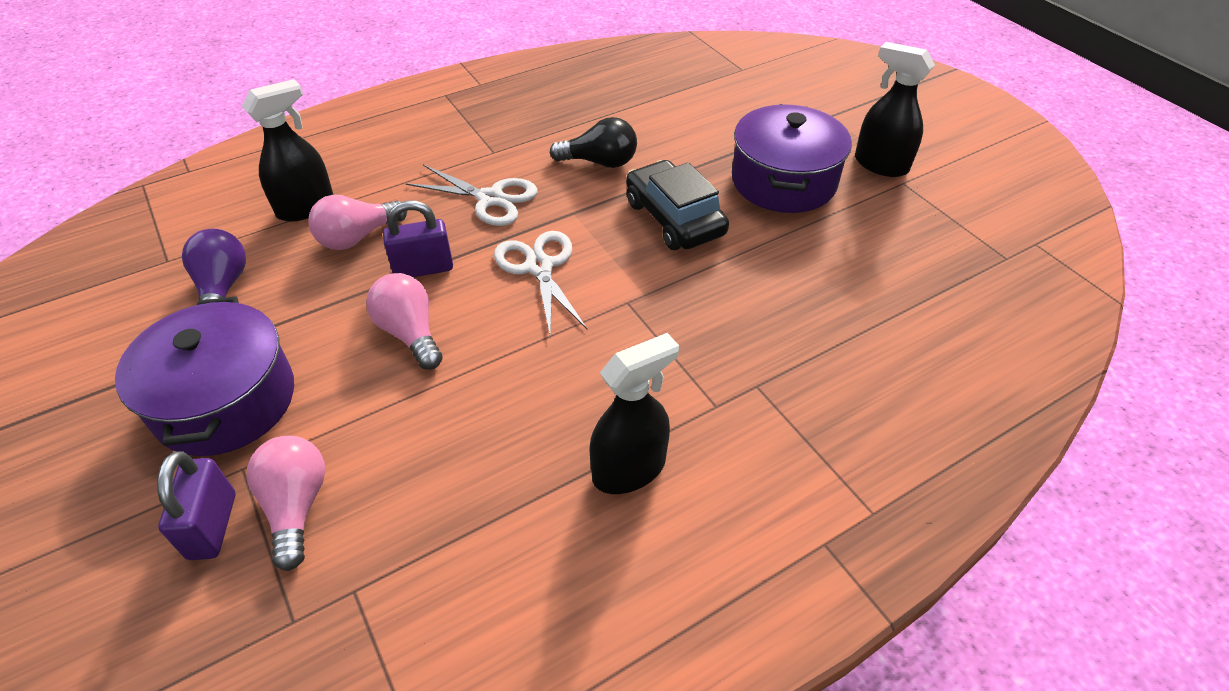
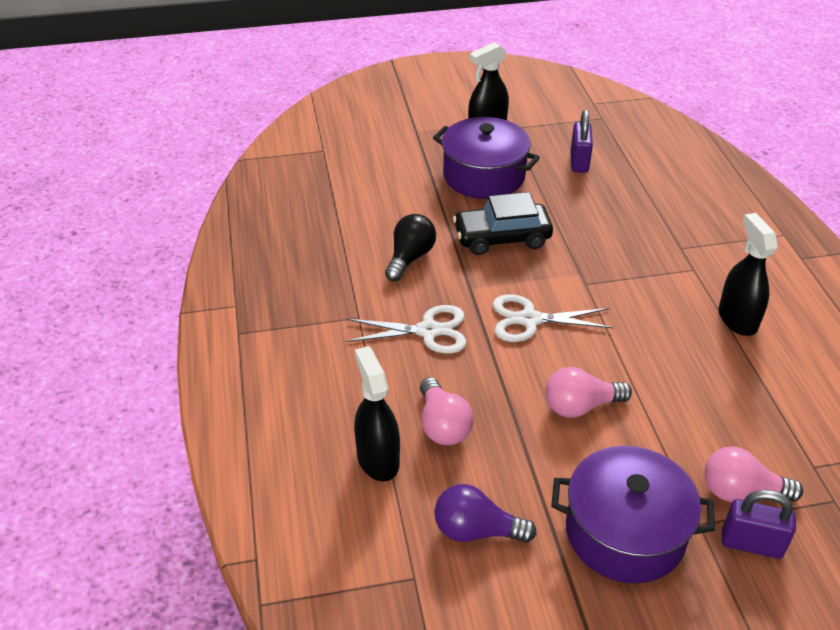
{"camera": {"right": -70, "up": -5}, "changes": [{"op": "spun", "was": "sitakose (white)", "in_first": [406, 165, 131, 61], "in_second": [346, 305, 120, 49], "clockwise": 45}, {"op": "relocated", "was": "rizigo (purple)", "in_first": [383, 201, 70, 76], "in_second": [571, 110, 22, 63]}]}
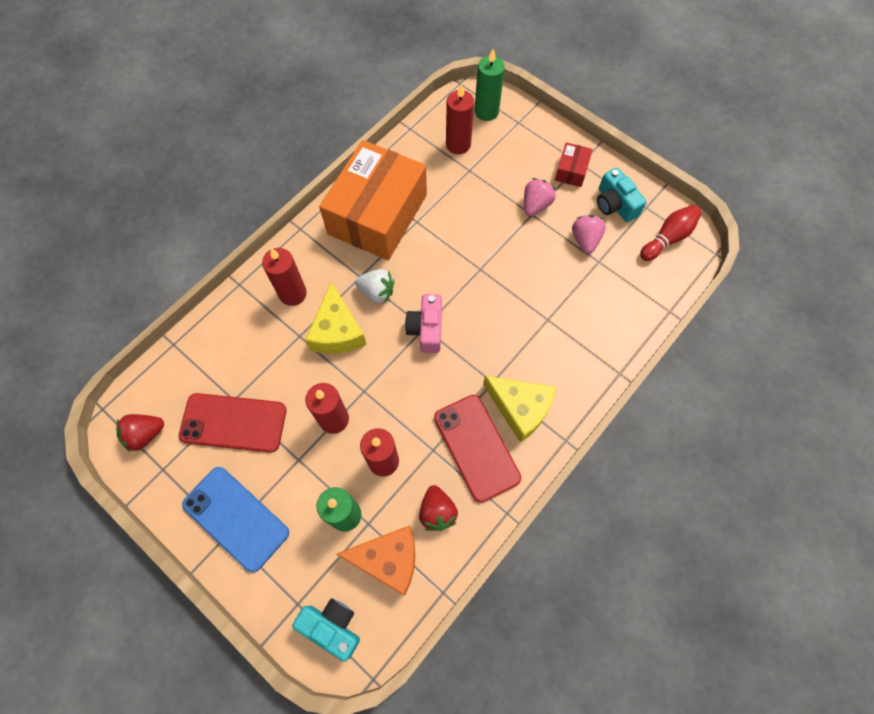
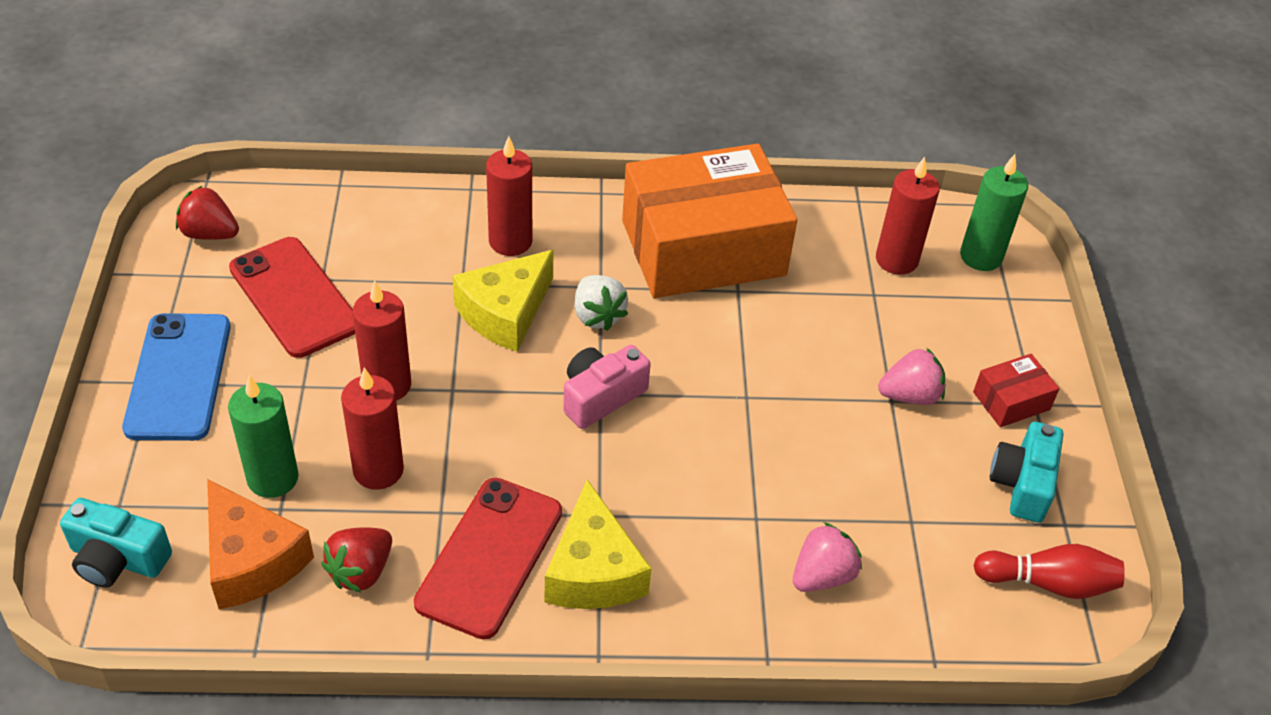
{"camera": {"right": 45, "up": -20}, "changes": [{"op": "relocated", "was": "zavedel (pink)", "in_first": [572, 215, 34, 39], "in_second": [793, 522, 69, 70]}, {"op": "spun", "was": "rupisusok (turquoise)", "in_first": [292, 598, 68, 64], "in_second": [60, 498, 112, 90], "clockwise": 120}]}
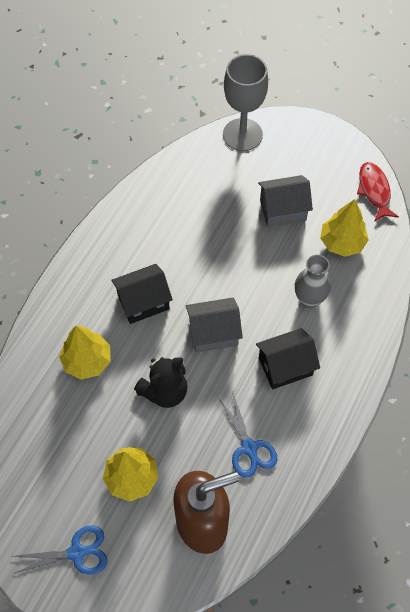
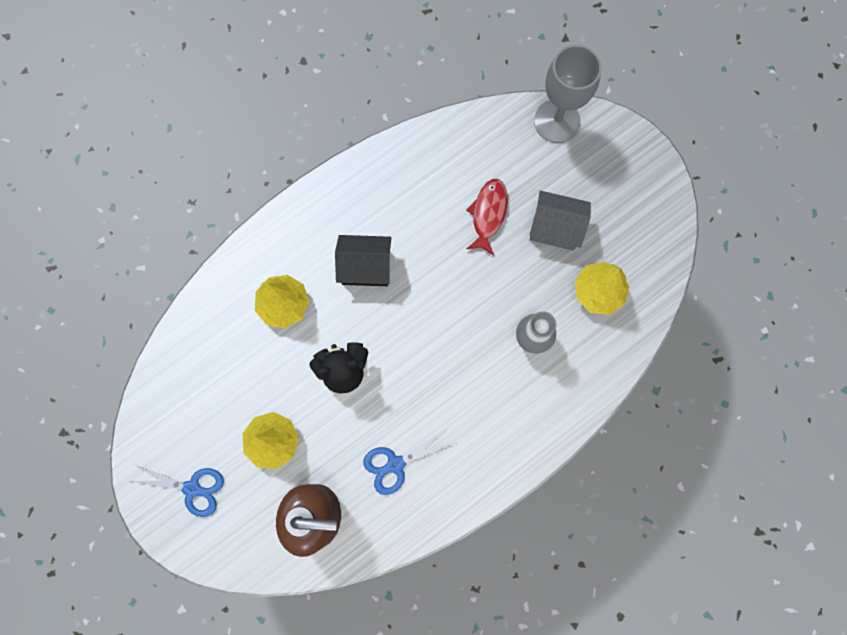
{"camera": {"right": 25, "up": 15}, "changes": [{"op": "relocated", "was": "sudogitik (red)", "in_first": [357, 162, 42, 60], "in_second": [466, 179, 42, 76]}, {"op": "missing", "was": "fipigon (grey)", "in_first": [186, 298, 57, 55]}, {"op": "missing", "was": "fipigon (black)", "in_first": [256, 328, 64, 61]}, {"op": "spun", "was": "sitakose (blue)", "in_first": [218, 391, 59, 87], "in_second": [363, 429, 92, 66], "clockwise": 60}]}
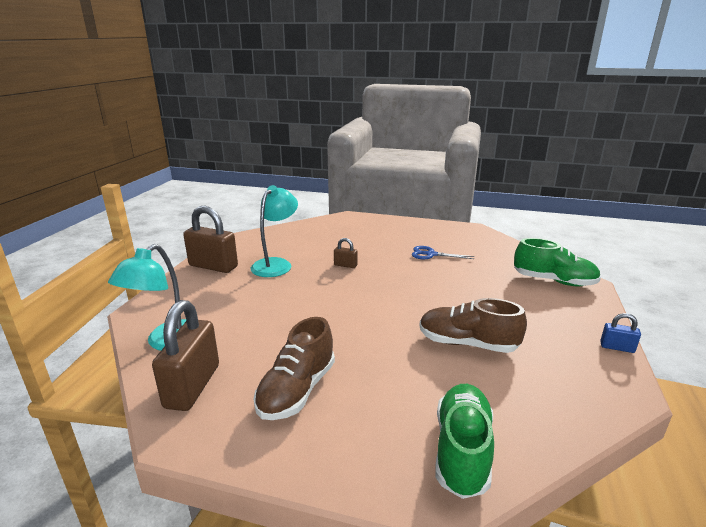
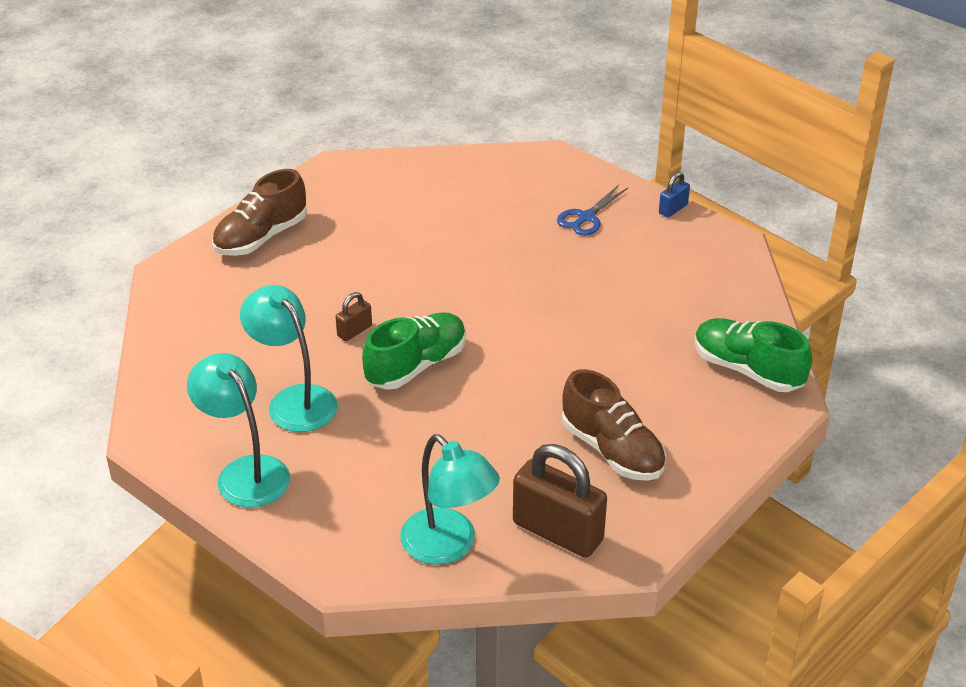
{"camera": {"right": -65, "up": 15}, "changes": [{"op": "exchanged", "was": "rizigo (brown)", "now": "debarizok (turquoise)", "in_first": [183, 206, 55, 67], "in_second": [187, 353, 103, 155]}, {"op": "relocated", "was": "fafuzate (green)", "in_first": [514, 238, 87, 48], "in_second": [362, 312, 104, 78]}, {"op": "relocated", "was": "sitakose (blue)", "in_first": [412, 246, 62, 13], "in_second": [557, 185, 71, 51]}, {"op": "relocated", "was": "fafuzate (brown)", "in_first": [419, 298, 108, 55], "in_second": [212, 169, 95, 87]}]}
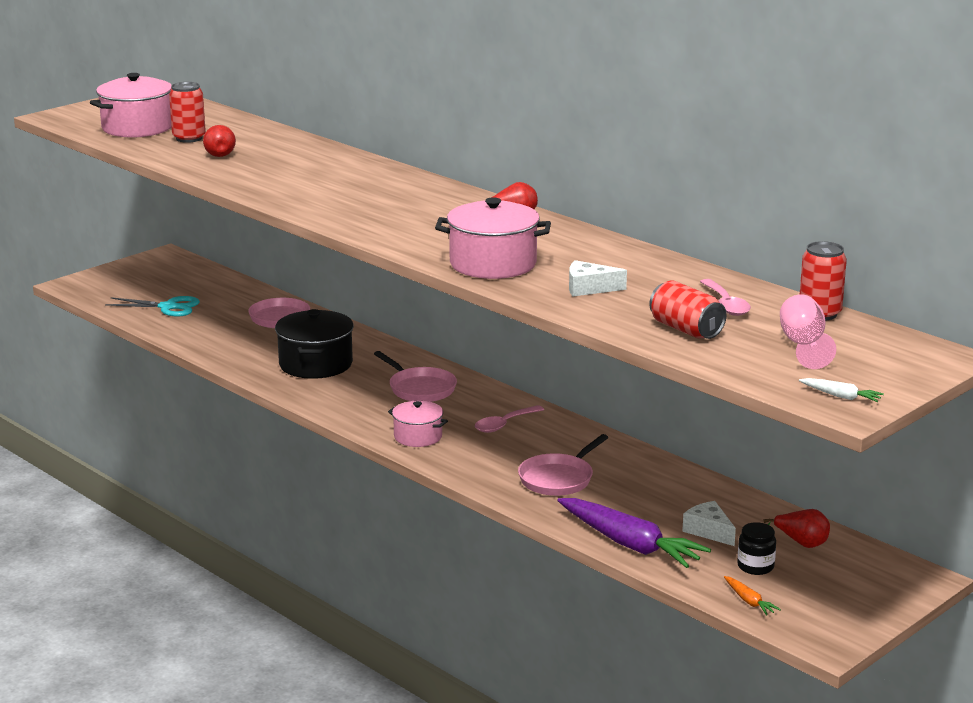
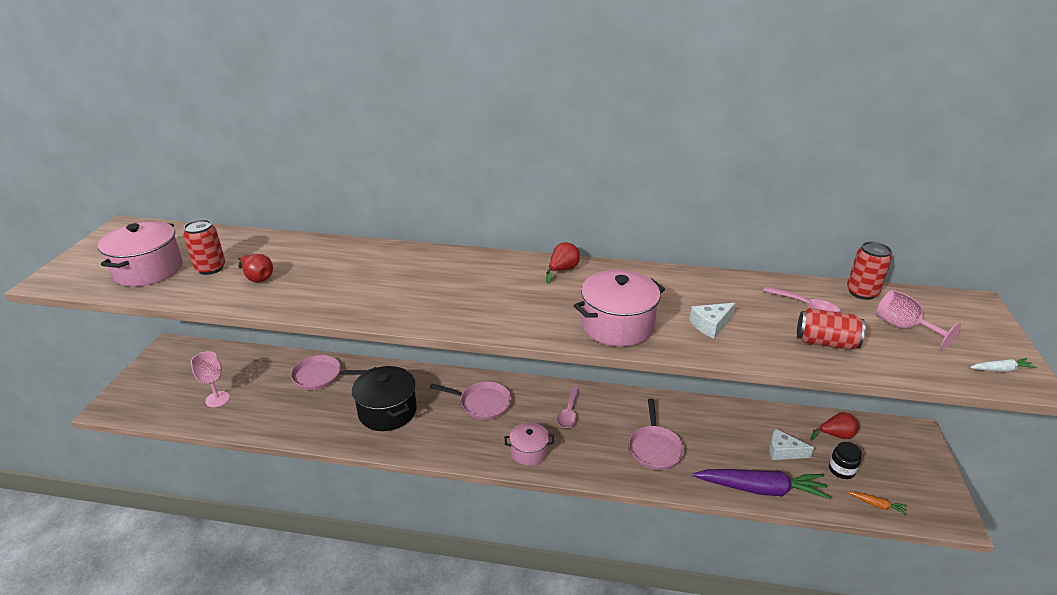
{"camera": {"right": -35, "up": 10}, "changes": [{"op": "exchanged", "was": "sitakose (turquoise)", "now": "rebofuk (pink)", "in_first": [105, 296, 95, 21], "in_second": [191, 351, 39, 56]}]}
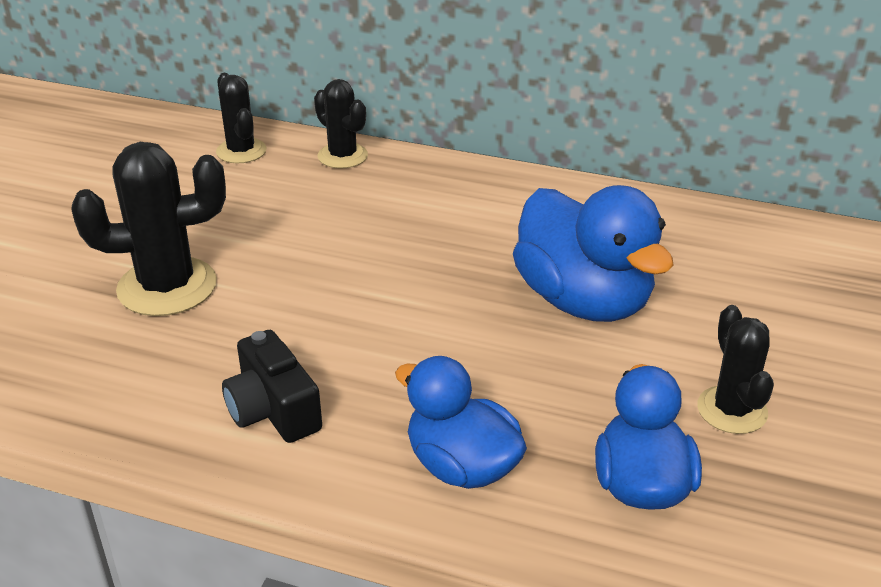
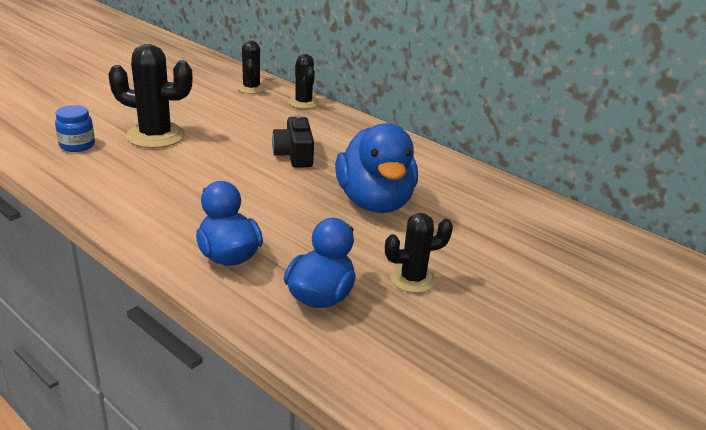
{"camera": {"right": 20, "up": -5}, "changes": [{"op": "spun", "was": "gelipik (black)", "in_first": [697, 305, 77, 129], "in_second": [385, 213, 68, 80], "clockwise": 60}, {"op": "relocated", "was": "rupisusok (black)", "in_first": [222, 330, 100, 113], "in_second": [272, 115, 42, 53]}, {"op": "appeared", "now": "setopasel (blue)", "in_second": [55, 105, 40, 47]}]}
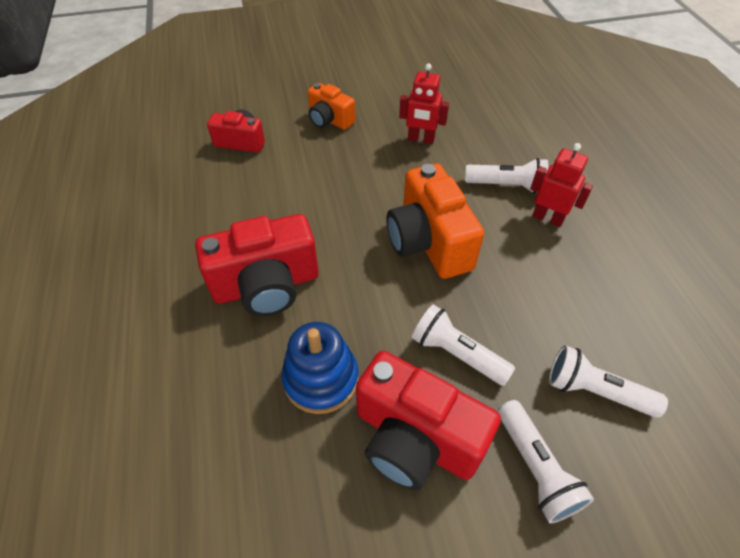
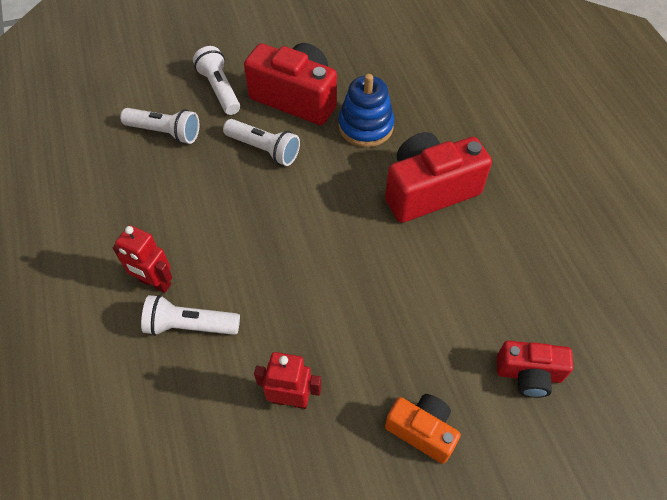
{"camera": {"right": 175, "up": 5}, "changes": [{"op": "missing", "was": "rupisusok (orange)", "in_first": [387, 163, 97, 116]}]}
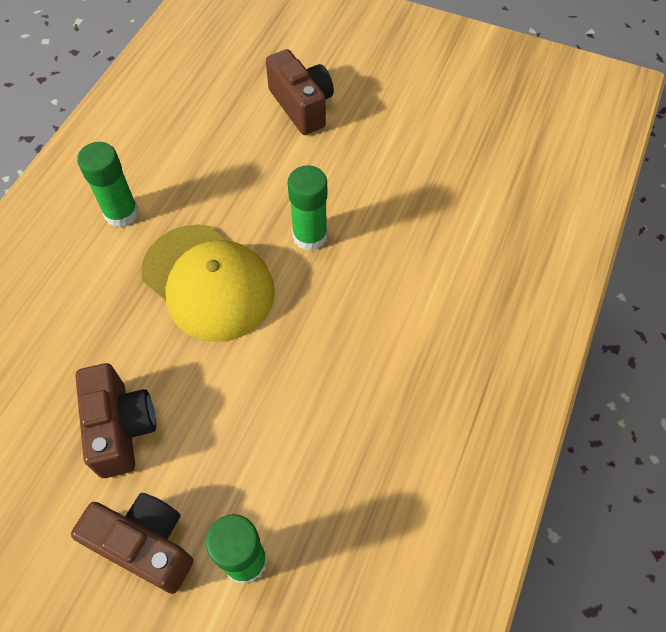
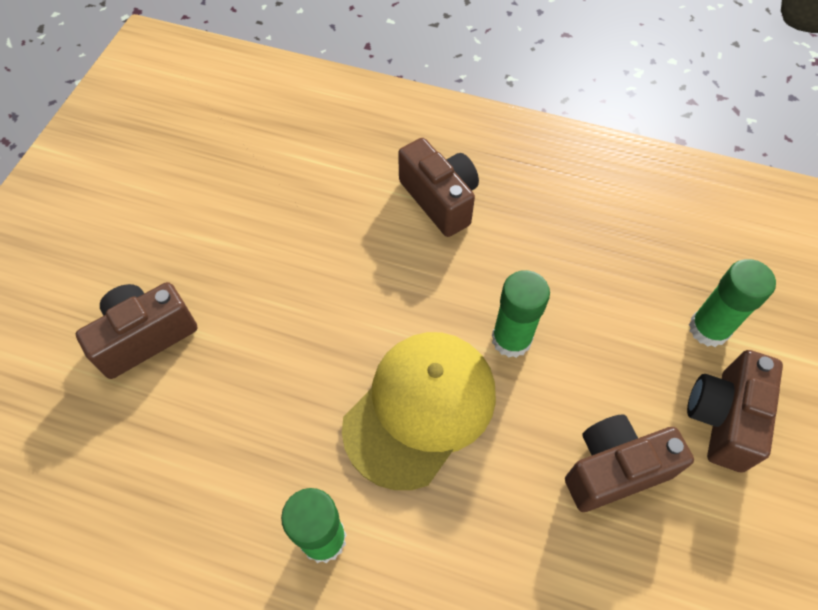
{"camera": {"right": -95, "up": 0}, "changes": [{"op": "relocated", "was": "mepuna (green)", "in_first": [288, 165, 39, 86], "in_second": [492, 270, 58, 88]}, {"op": "appeared", "now": "rupisusok (brown)", "in_second": [398, 138, 81, 99]}]}
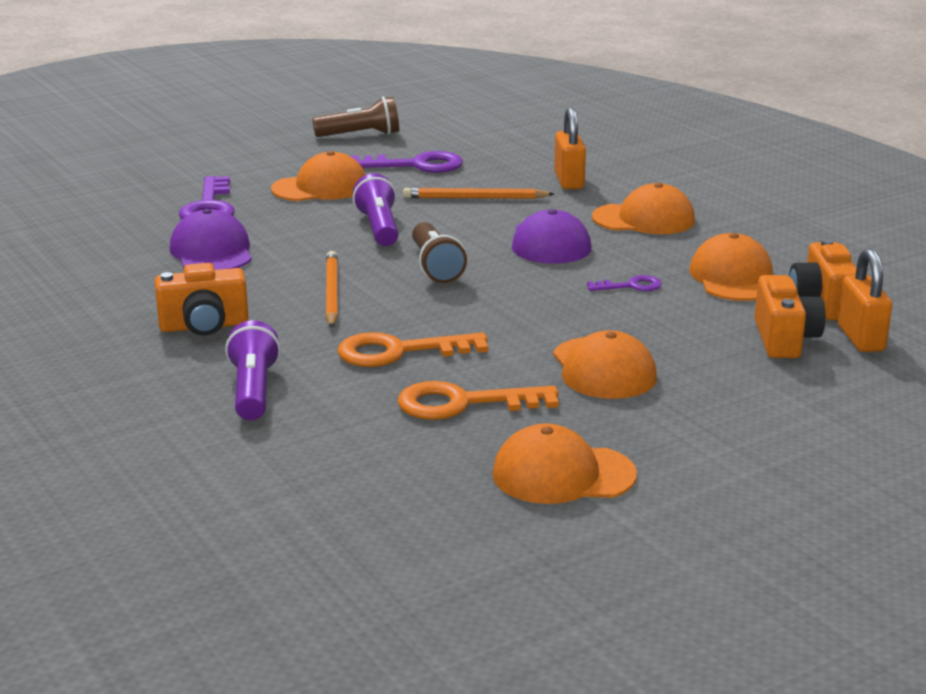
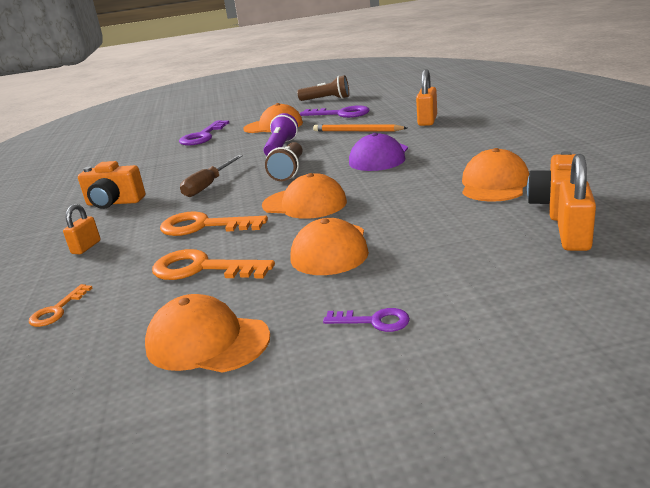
{"camera": {"right": 25, "up": 0}, "changes": [{"op": "relocated", "was": "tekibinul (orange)", "in_first": [592, 183, 103, 51], "in_second": [262, 173, 85, 46]}, {"op": "missing", "was": "tekibinul (purple)", "in_first": [170, 209, 82, 61]}, {"op": "exchanged", "was": "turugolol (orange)", "now": "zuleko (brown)", "in_first": [326, 251, 12, 77], "in_second": [180, 155, 63, 42]}, {"op": "relocated", "was": "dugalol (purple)", "in_first": [587, 275, 75, 16], "in_second": [323, 308, 87, 24]}, {"op": "missing", "was": "rupisusok (orange)", "in_first": [755, 275, 70, 83]}, {"op": "exchanged", "was": "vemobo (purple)", "now": "rizigo (orange)", "in_first": [225, 320, 56, 100], "in_second": [63, 204, 38, 50]}, {"op": "appeared", "now": "dugalol (orange)", "in_second": [29, 284, 63, 43]}]}
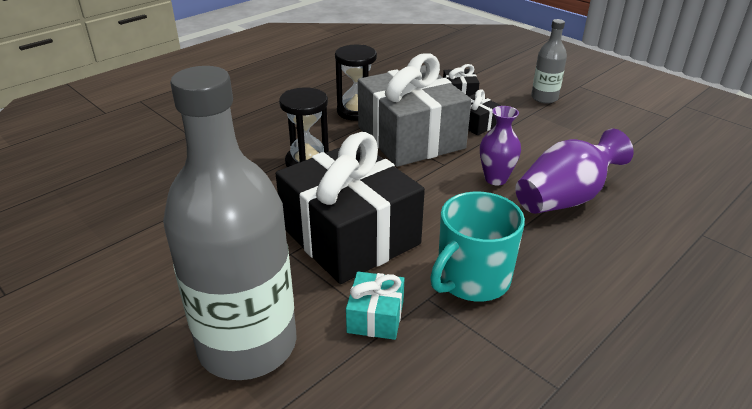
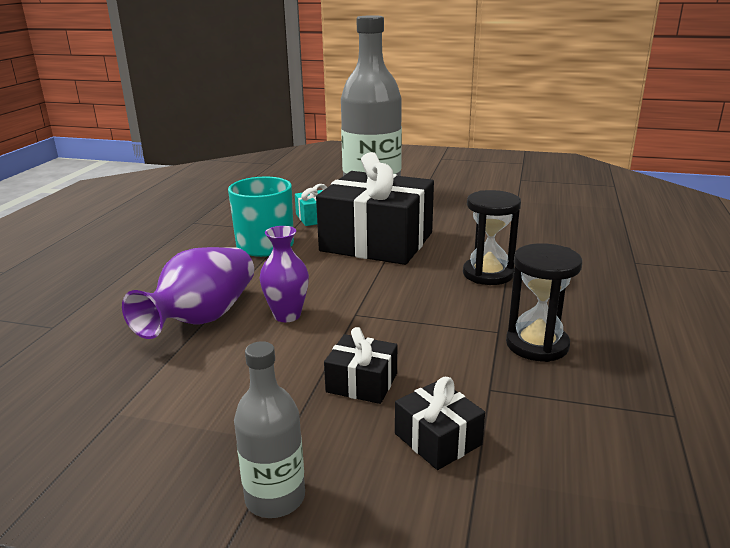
{"camera": {"right": 150, "up": -10}, "changes": [{"op": "missing", "was": "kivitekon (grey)", "in_first": [358, 54, 113, 113]}]}
